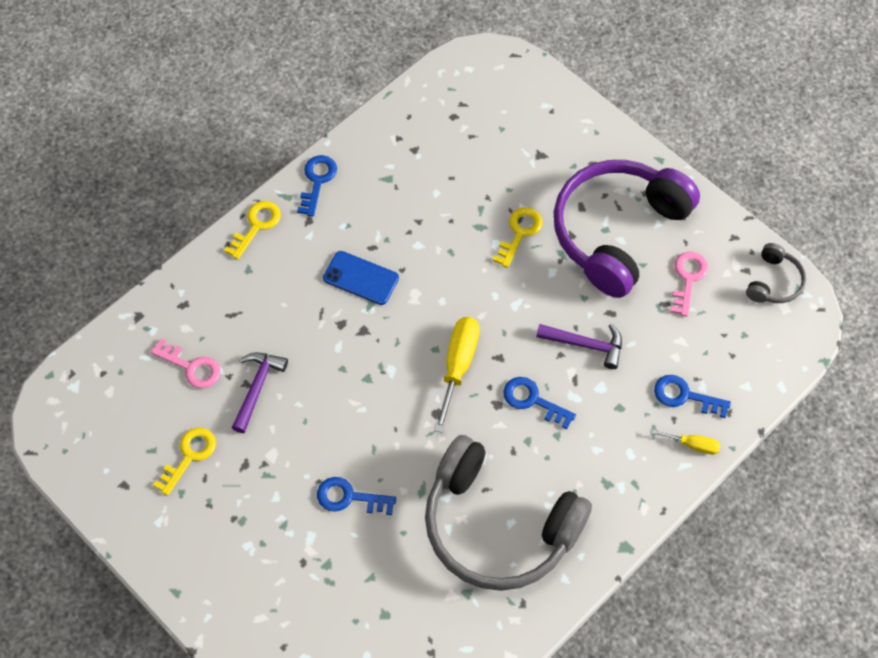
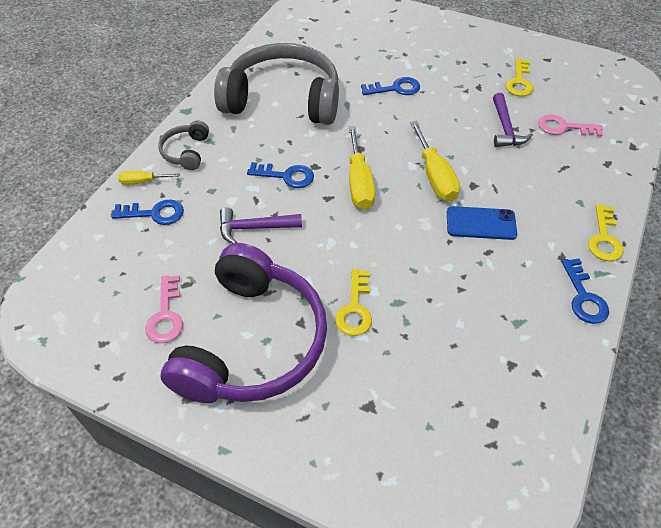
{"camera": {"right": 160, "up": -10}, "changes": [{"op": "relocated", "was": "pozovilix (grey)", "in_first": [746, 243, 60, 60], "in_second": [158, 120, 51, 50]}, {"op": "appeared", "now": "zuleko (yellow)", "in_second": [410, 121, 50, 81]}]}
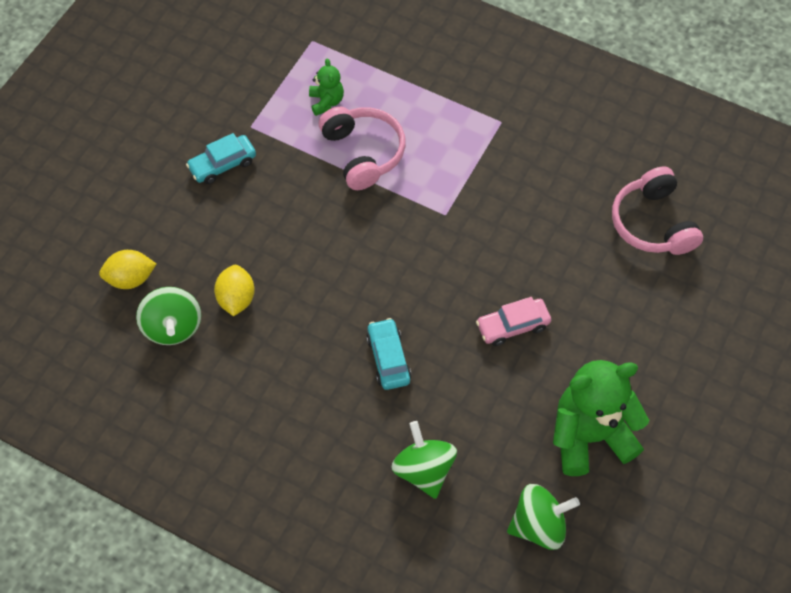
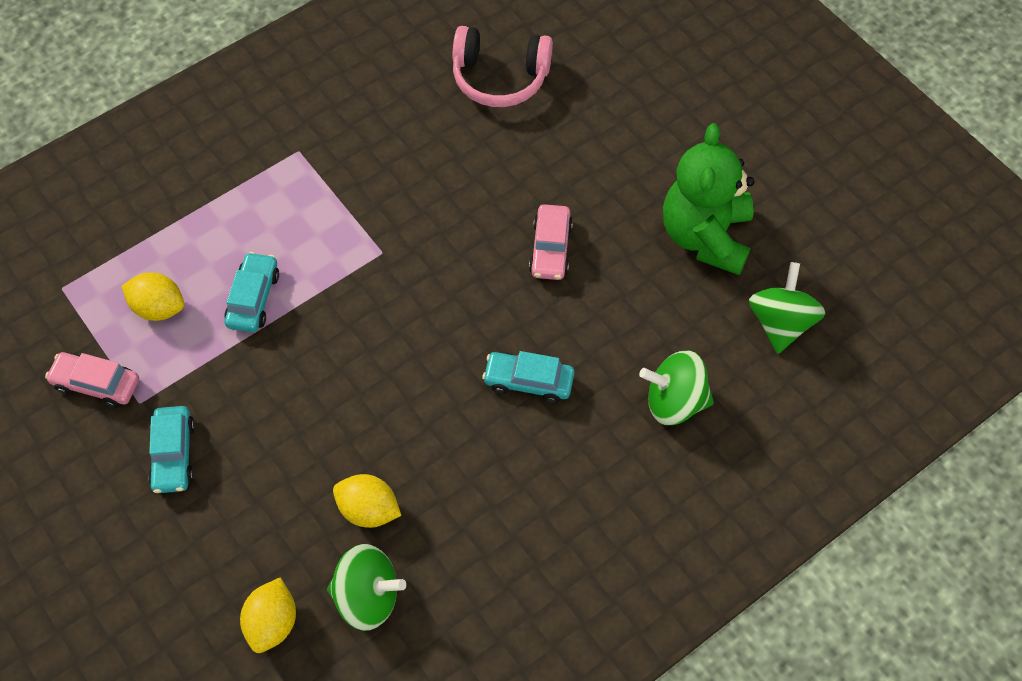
{"camera": {"right": -65, "up": 0}, "changes": [{"op": "exchanged", "was": "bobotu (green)", "now": "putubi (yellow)", "in_first": [309, 58, 35, 58], "in_second": [121, 273, 63, 48]}, {"op": "exchanged", "was": "pozovilix (pink)", "now": "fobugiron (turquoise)", "in_first": [319, 107, 87, 83], "in_second": [224, 252, 55, 80]}, {"op": "appeared", "now": "fobugiron (pink)", "in_second": [45, 352, 94, 56]}]}
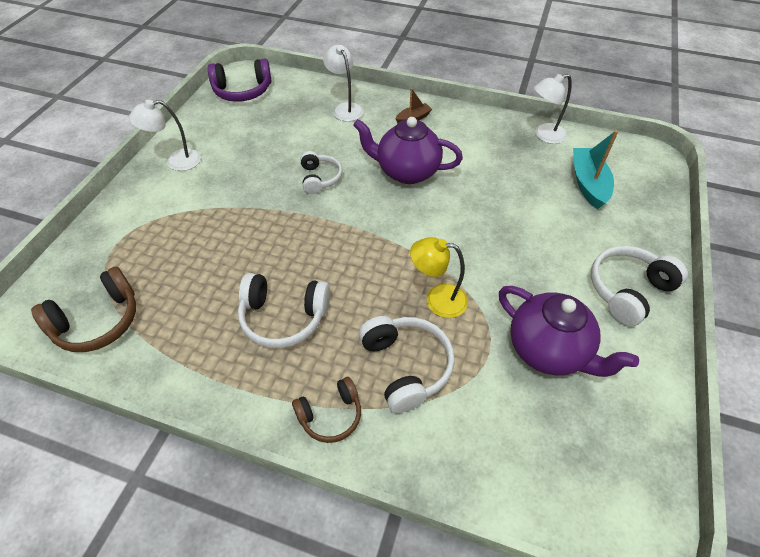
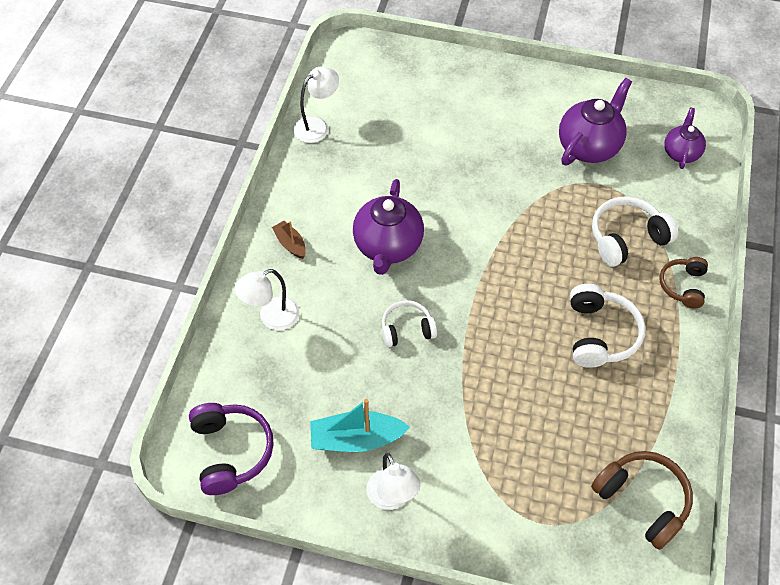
{"camera": {"right": -95, "up": 5}, "changes": [{"op": "spun", "was": "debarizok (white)", "in_first": [534, 74, 38, 70], "in_second": [294, 66, 45, 77], "clockwise": -105}, {"op": "relocated", "was": "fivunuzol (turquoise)", "in_first": [573, 130, 45, 80], "in_second": [310, 399, 100, 53]}, {"op": "missing", "was": "debarizok (yellow)", "in_first": [410, 237, 58, 81]}, {"op": "missing", "was": "pozovilix (white)", "in_first": [591, 246, 97, 80]}, {"op": "spun", "was": "pozovilix (brown)", "in_first": [292, 377, 69, 66], "in_second": [660, 257, 48, 52], "clockwise": -135}, {"op": "appeared", "now": "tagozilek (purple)", "in_second": [664, 108, 42, 61]}]}
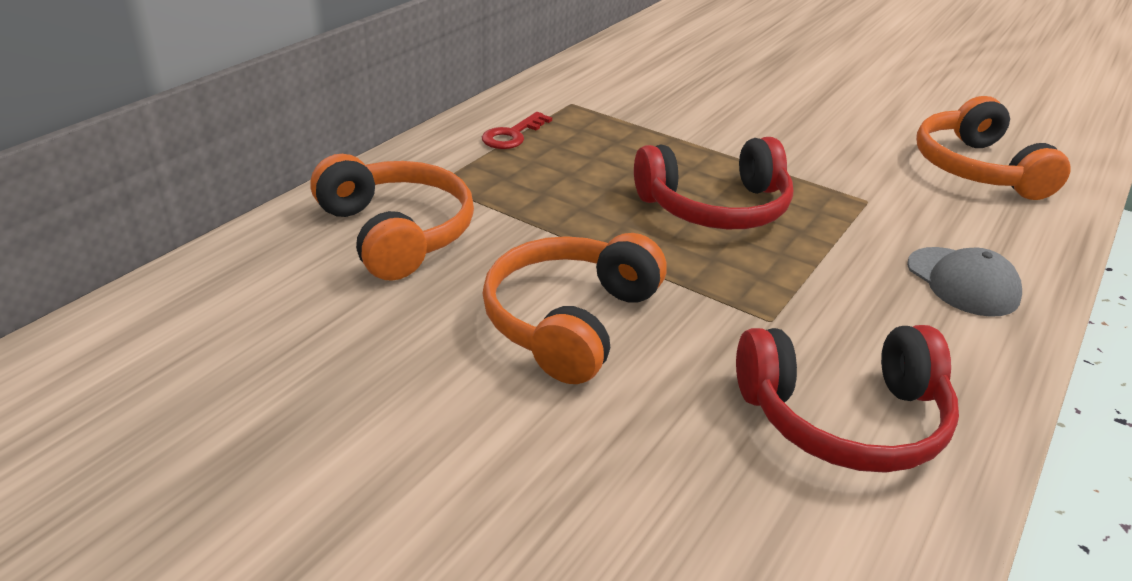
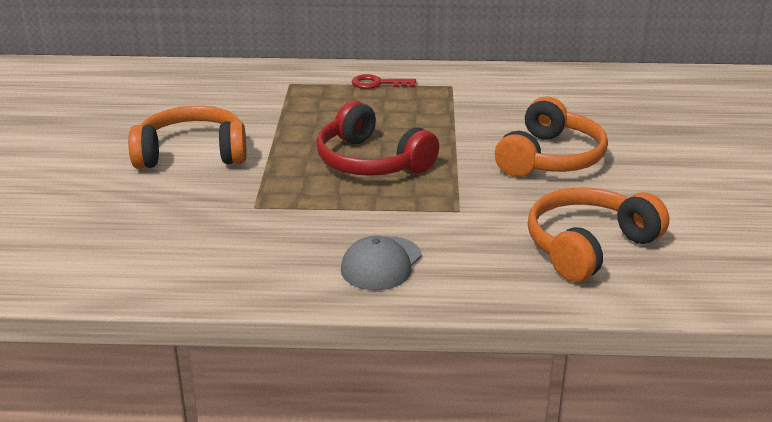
{"camera": {"right": 60, "up": -5}, "changes": [{"op": "relocated", "was": "pozovilix (orange)", "in_first": [310, 154, 164, 127], "in_second": [495, 97, 113, 80]}, {"op": "missing", "was": "pozovilix (red)", "in_first": [736, 325, 223, 148]}]}
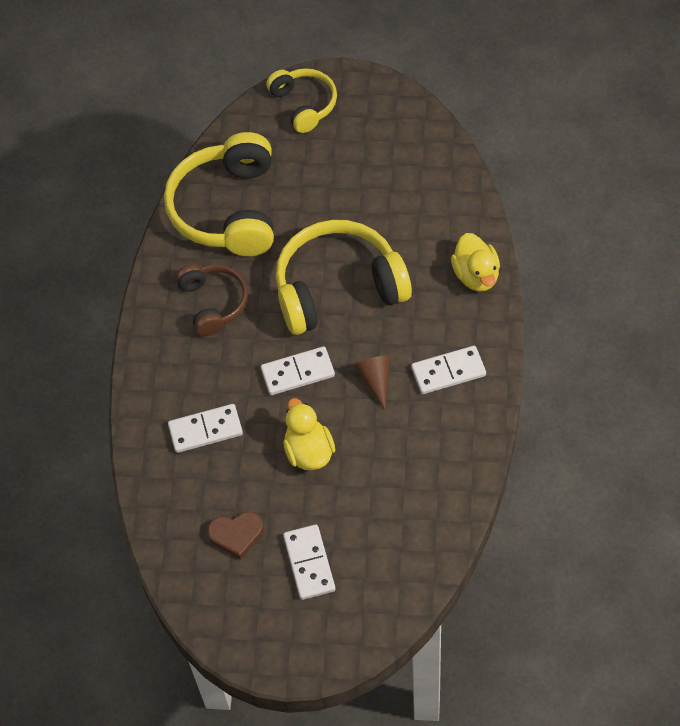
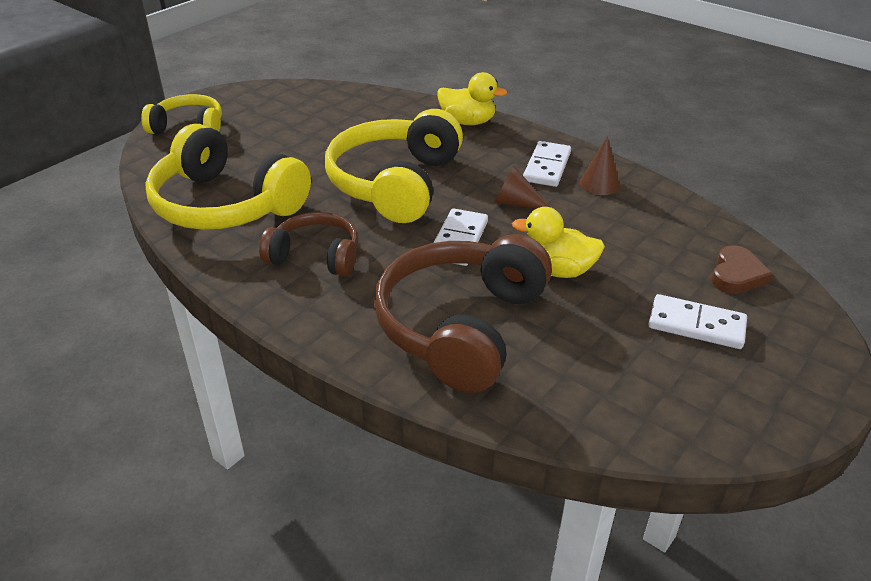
{"camera": {"right": -60, "up": -20}, "changes": [{"op": "exchanged", "was": "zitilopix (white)", "now": "pozovilix (brown)", "in_first": [168, 404, 75, 49], "in_second": [374, 234, 178, 159]}, {"op": "relocated", "was": "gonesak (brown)", "in_first": [207, 512, 57, 48], "in_second": [712, 245, 61, 49]}, {"op": "appeared", "now": "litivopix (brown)", "in_second": [580, 136, 40, 59]}]}
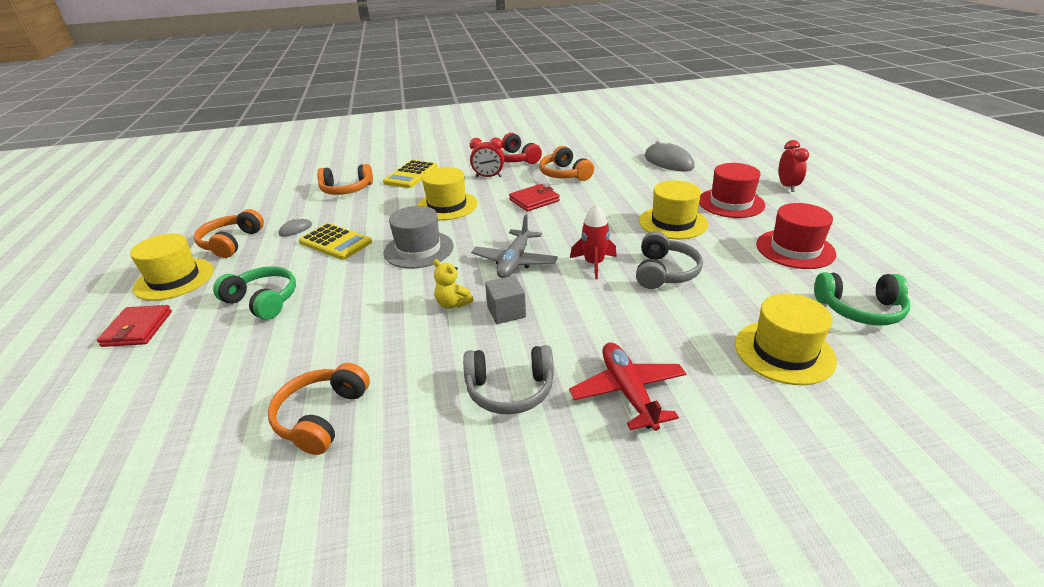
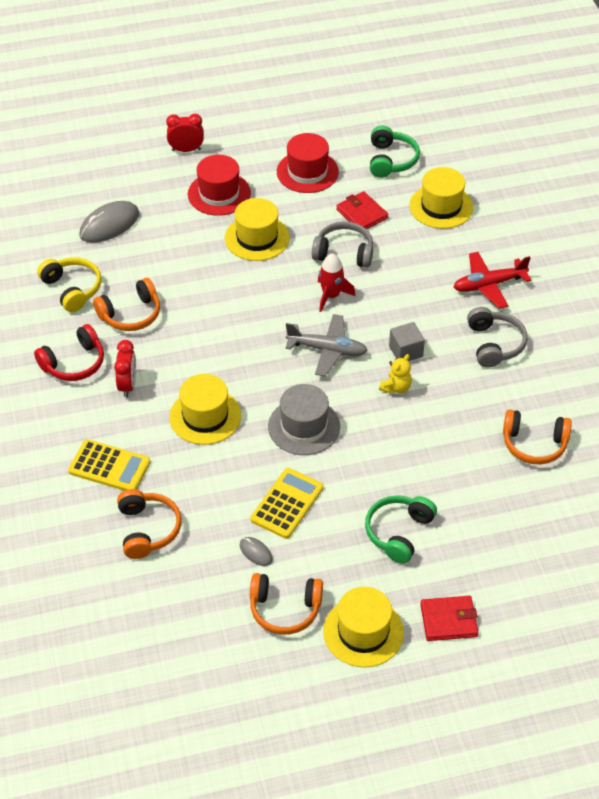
{"camera": {"right": -95, "up": 15}, "changes": [{"op": "relocated", "was": "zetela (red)", "in_first": [509, 184, 51, 28], "in_second": [336, 191, 52, 38]}, {"op": "appeared", "now": "pozovilix (yellow)", "in_second": [37, 257, 65, 55]}]}
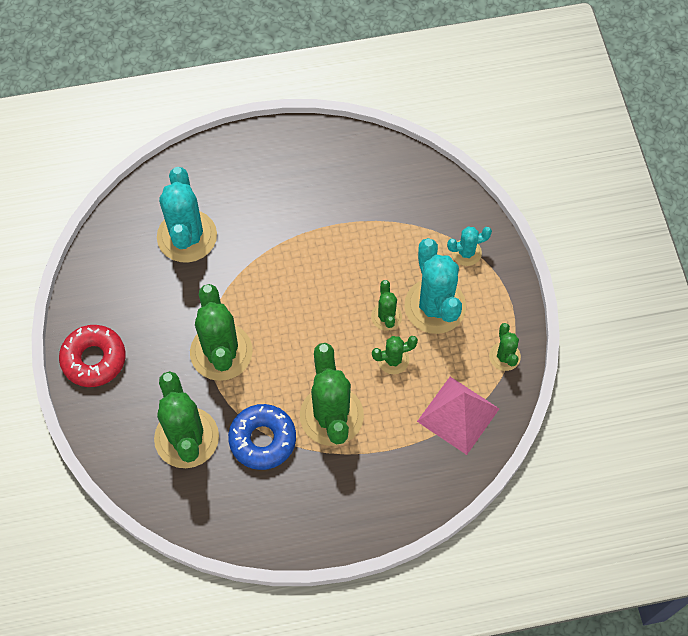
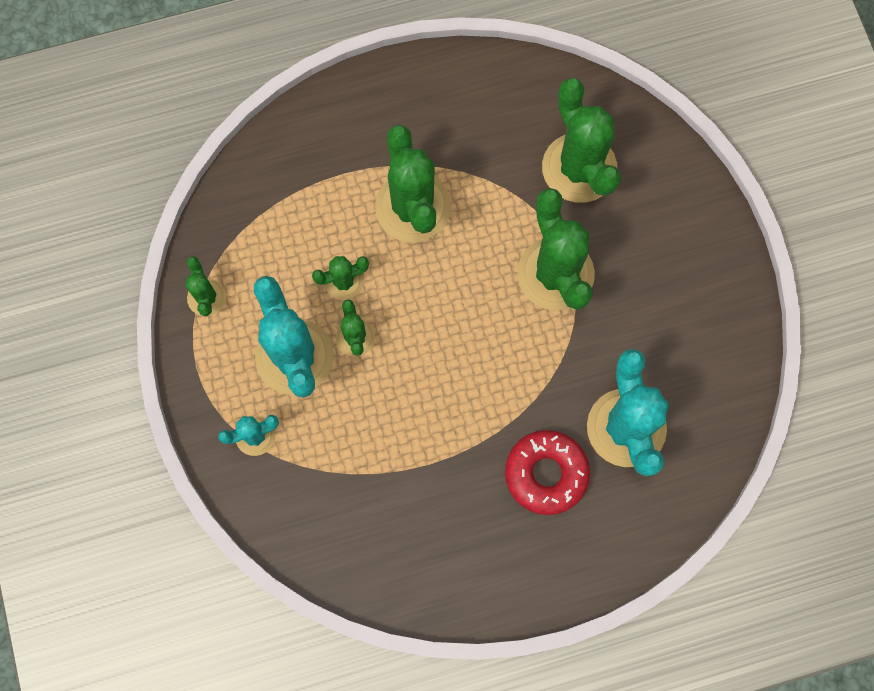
{"camera": {"right": 175, "up": 10}, "changes": [{"op": "relocated", "was": "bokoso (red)", "in_first": [59, 325, 67, 62], "in_second": [505, 430, 85, 85]}, {"op": "missing", "was": "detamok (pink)", "in_first": [417, 377, 82, 78]}, {"op": "missing", "was": "bokoso (blue)", "in_first": [228, 404, 68, 66]}]}
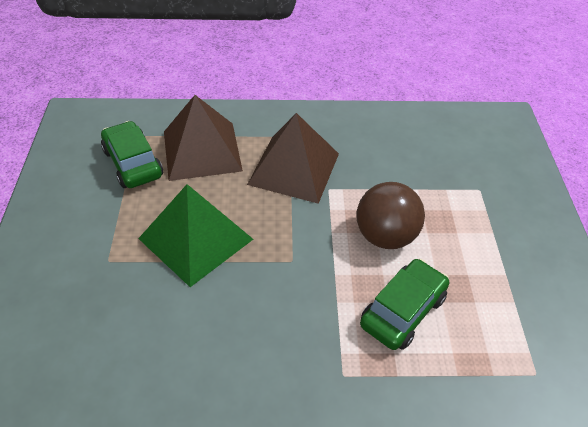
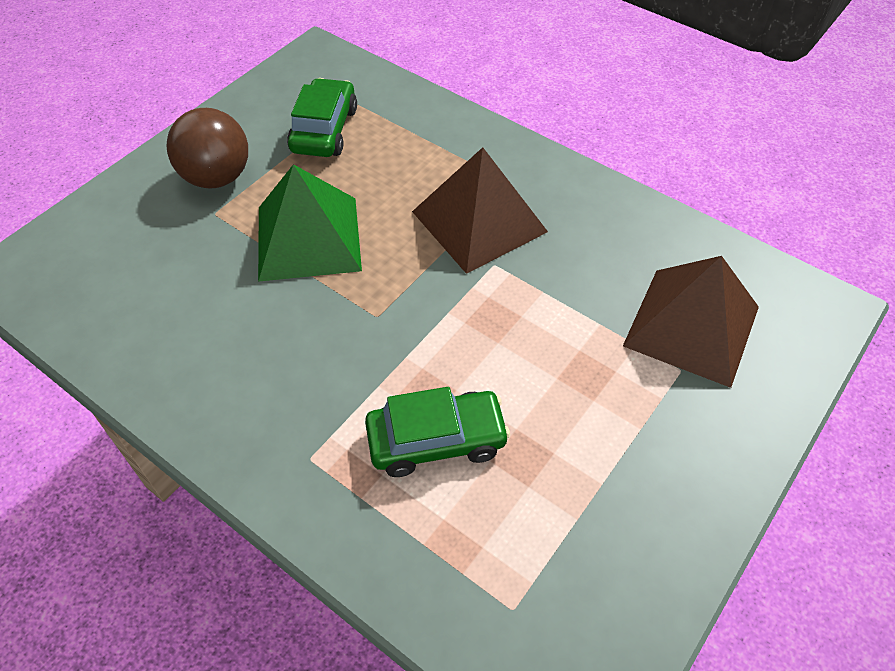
{"camera": {"right": 40, "up": 5}, "changes": [{"op": "relocated", "was": "detamok (brown)", "in_first": [164, 95, 79, 86], "in_second": [623, 256, 136, 132]}, {"op": "relocated", "was": "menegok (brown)", "in_first": [357, 182, 68, 67], "in_second": [167, 108, 81, 80]}]}
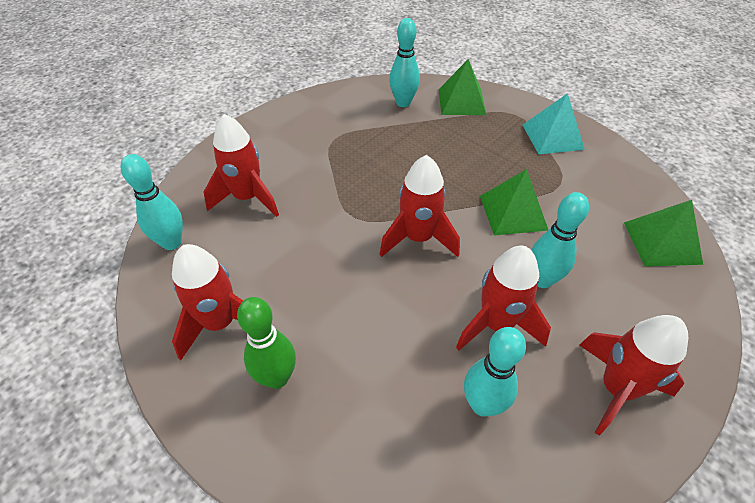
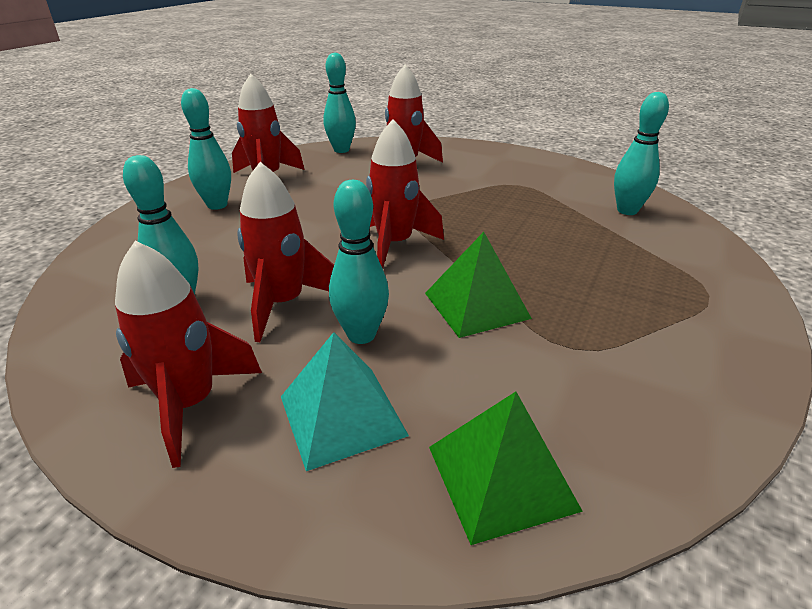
{"camera": {"right": 75, "up": -15}, "changes": [{"op": "missing", "was": "detamok (green)", "in_first": [439, 59, 47, 56]}, {"op": "relocated", "was": "detamok (turquoise)", "in_first": [523, 93, 62, 61], "in_second": [281, 332, 128, 139]}, {"op": "colour", "was": "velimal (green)", "now": "velimal (turquoise)", "in_first": [237, 297, 59, 92], "in_second": [181, 88, 50, 122]}]}
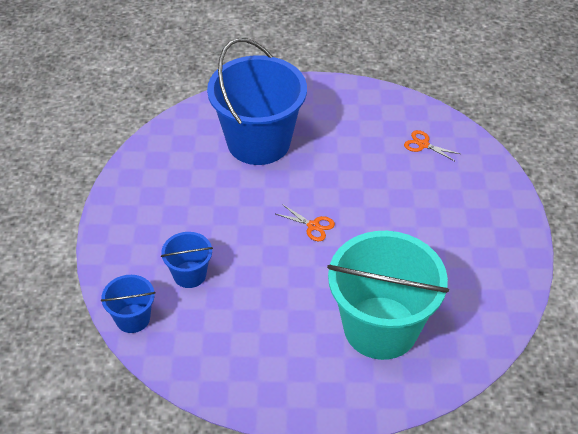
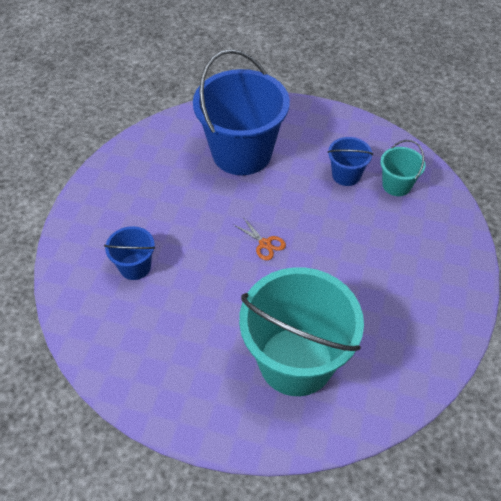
{"camera": {"right": 15, "up": 5}, "changes": [{"op": "exchanged", "was": "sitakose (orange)", "now": "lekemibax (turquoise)", "in_first": [404, 130, 56, 32], "in_second": [380, 140, 46, 56]}, {"op": "relocated", "was": "lekemibax (blue)", "in_first": [101, 275, 54, 58], "in_second": [327, 137, 46, 49]}]}
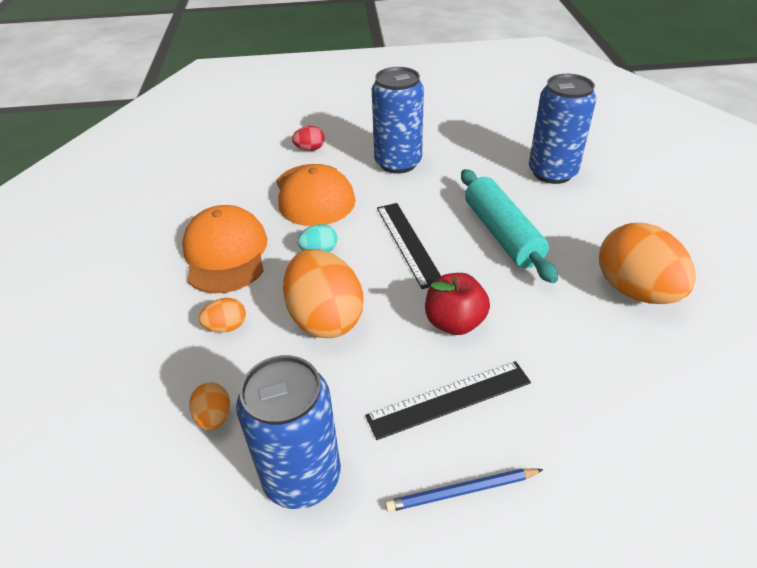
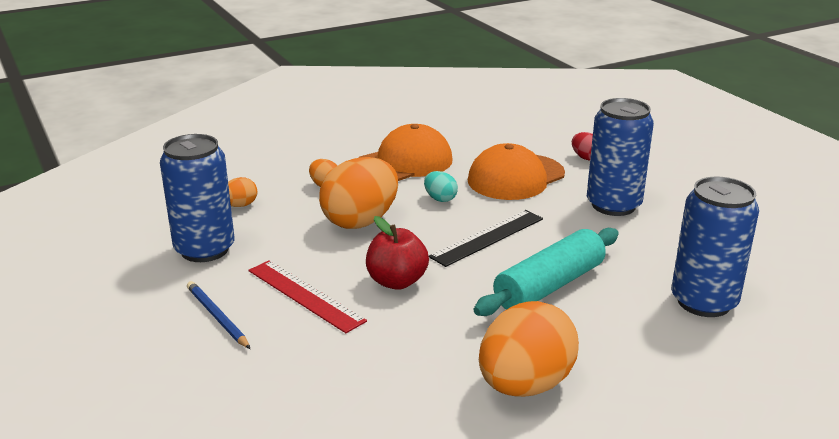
{"camera": {"right": 65, "up": -15}, "changes": [{"op": "colour", "was": "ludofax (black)", "now": "ludofax (red)", "in_first": [365, 361, 166, 79], "in_second": [249, 260, 118, 73]}]}
